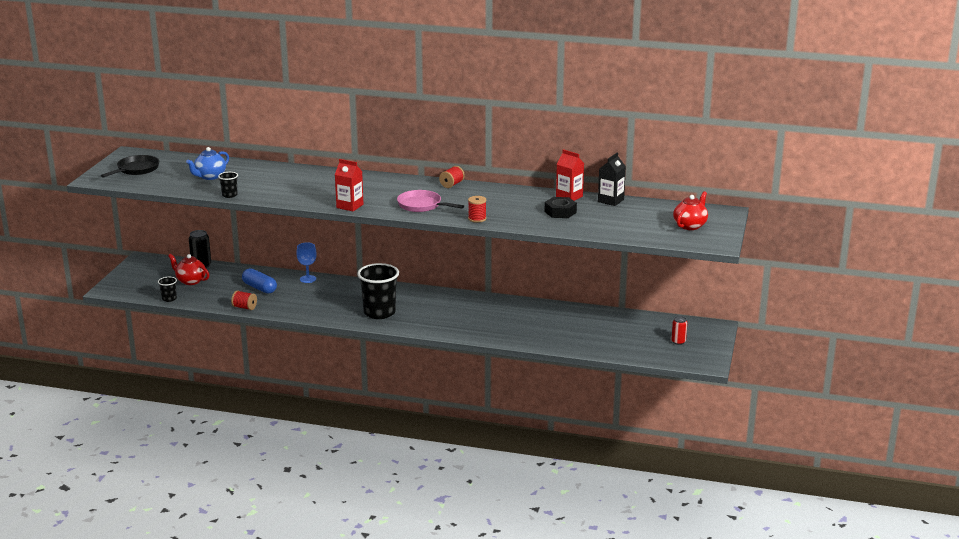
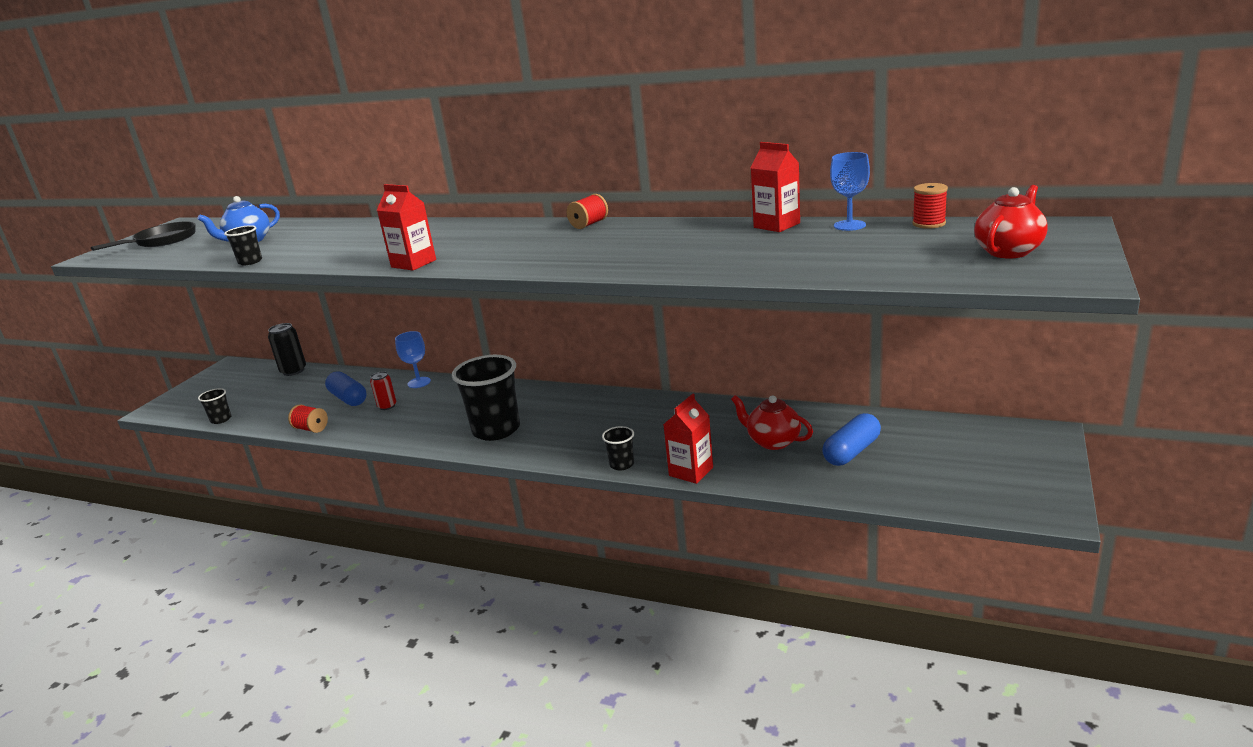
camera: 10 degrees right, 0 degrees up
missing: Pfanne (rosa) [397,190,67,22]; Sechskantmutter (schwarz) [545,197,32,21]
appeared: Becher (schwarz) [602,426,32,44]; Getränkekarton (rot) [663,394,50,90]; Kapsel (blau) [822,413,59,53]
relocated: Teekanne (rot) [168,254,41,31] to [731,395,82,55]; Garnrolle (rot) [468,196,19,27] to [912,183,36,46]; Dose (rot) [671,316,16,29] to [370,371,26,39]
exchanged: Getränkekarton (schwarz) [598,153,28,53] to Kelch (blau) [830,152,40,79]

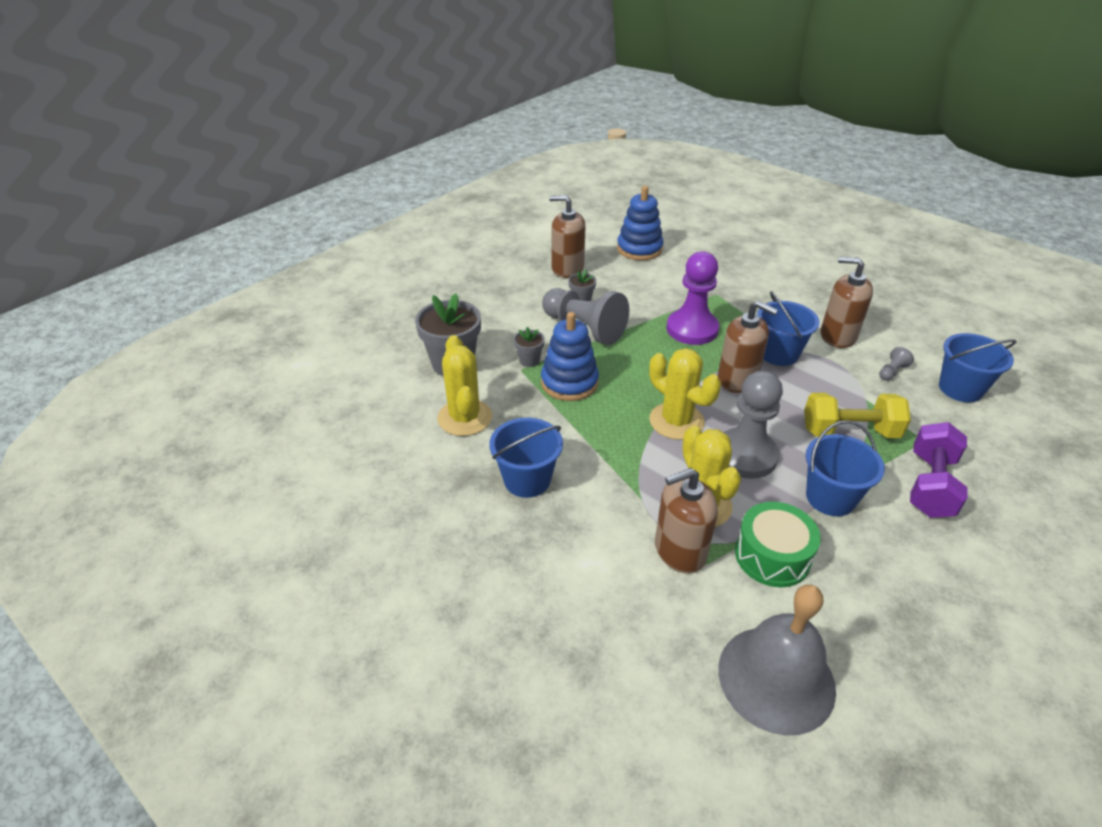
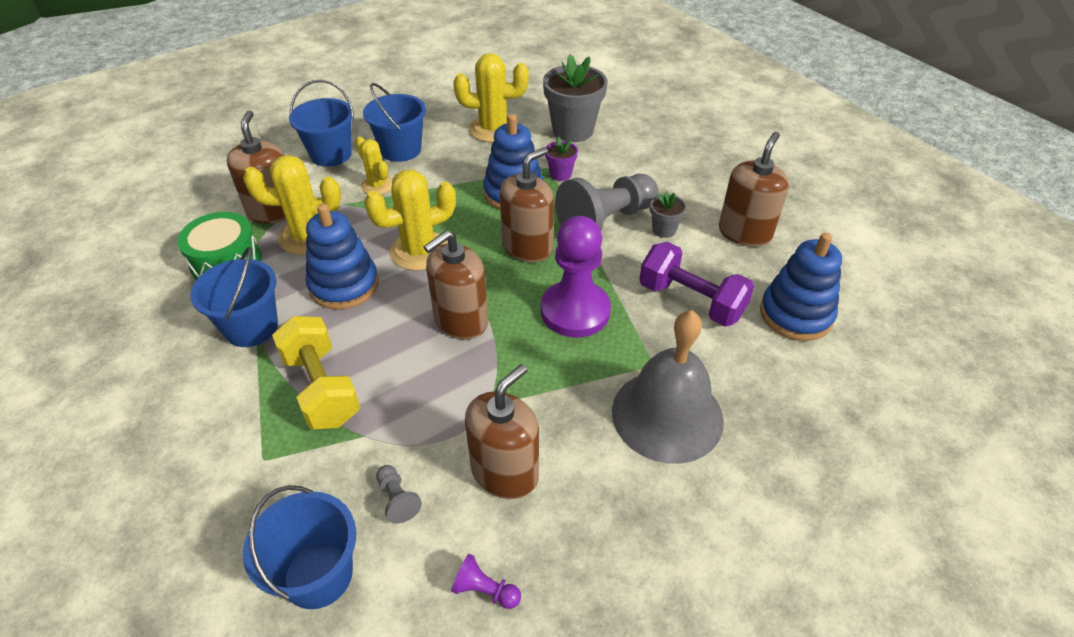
camera: 105 degrees right, 5 degrees up
appeared: Kaktus (gelb) [355,136,37,59]; Bauer (lila) [451,554,70,55]; Seifenspender (braun) [500,147,54,116]
relocated: Glocke (grau) [718,585,118,151] to [612,310,112,154]; Eimer (blau) [757,291,63,75] to [289,79,65,88]; Hantel (lila) [910,422,58,96] to [639,242,115,85]
exchanged: Bauer (grau) [723,371,60,108] to Stapelspielzeug (blau) [306,204,73,106]
colour: Blumentopf (grau) [513,327,32,40] to Blumentopf (lila) [545,137,33,44]
spun: Hantel (gelb) [804,393,107,45] = [272,316,88,113] 45 degrees counterclockwise

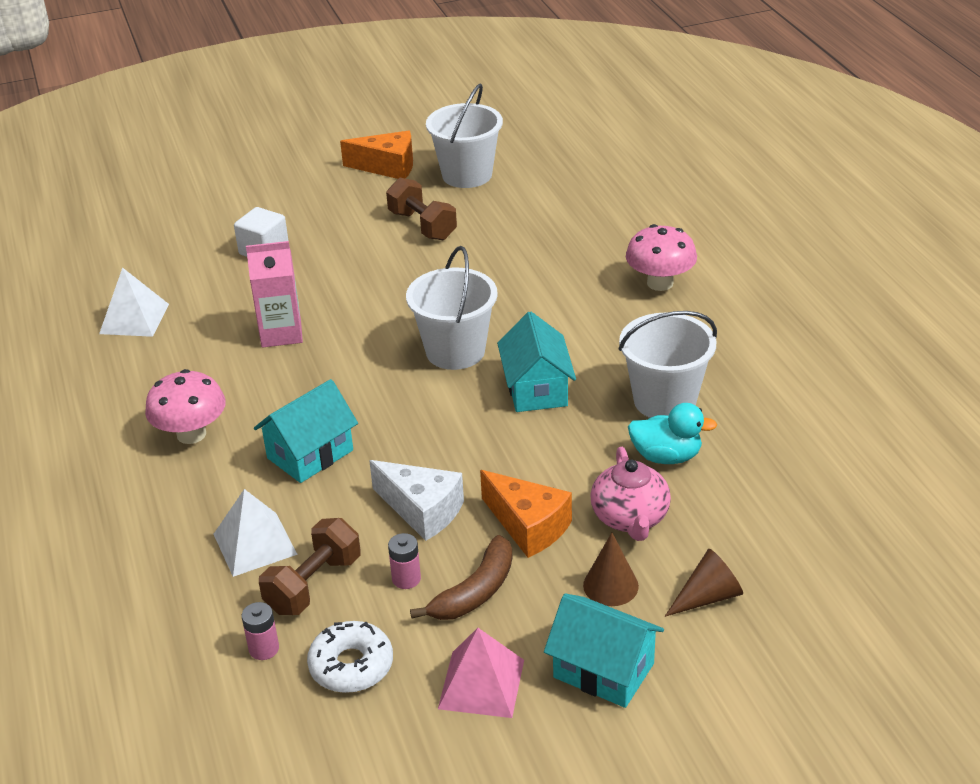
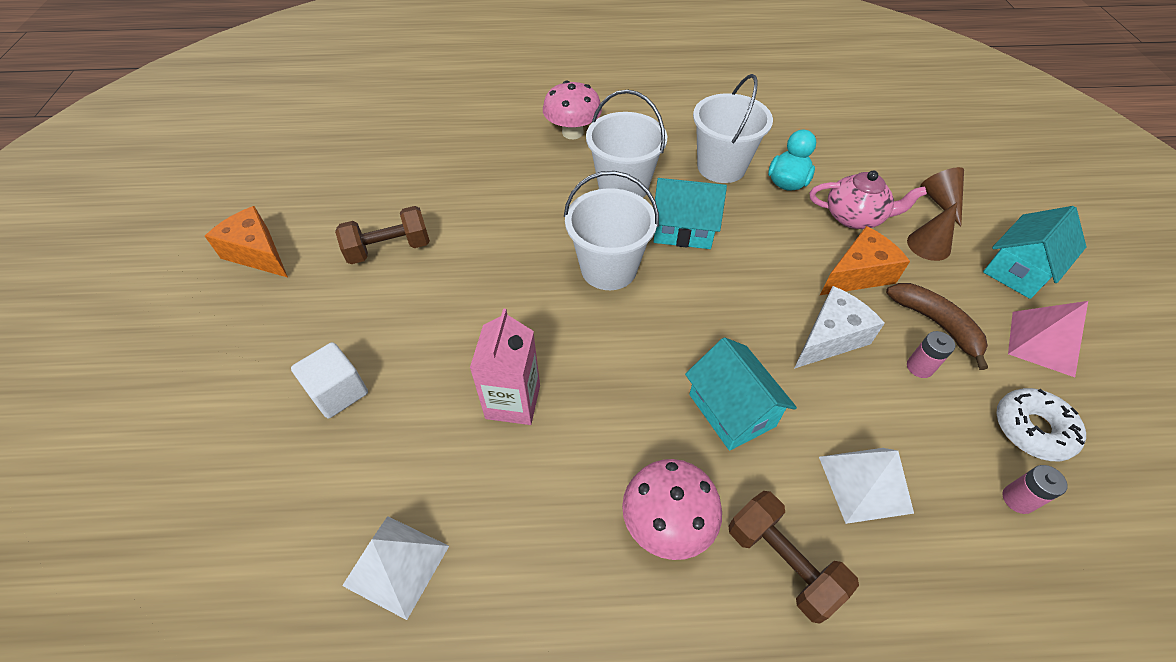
camera: 75 degrees left, 15 degrees up
relocated: Hantel (braun) [259,518,102,97] to [729,491,130,133]; Eimer (weiß) [426,84,77,104] to [586,90,81,108]
spun: Käse (orange) [340,131,73,48] = [205,206,83,72] 75 degrees counterclockwise

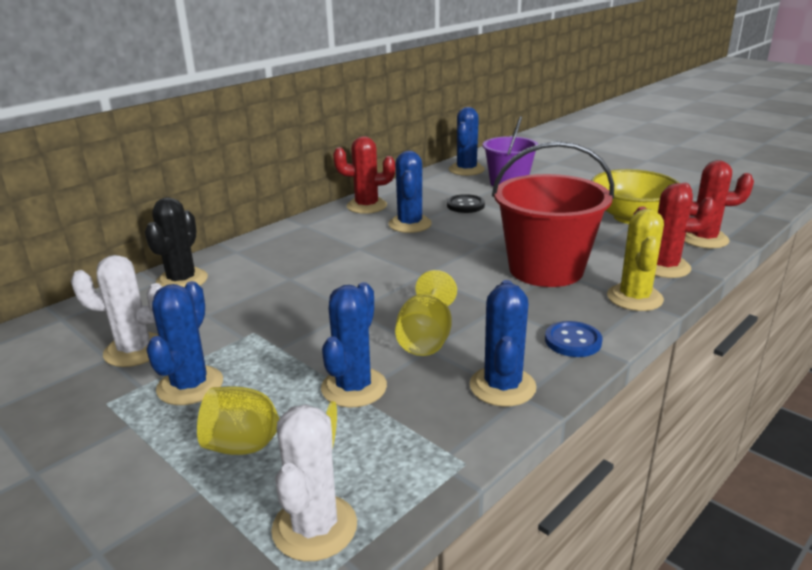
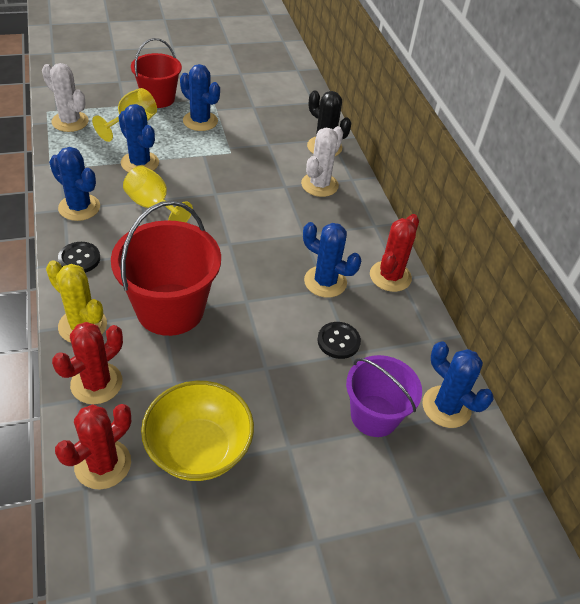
camera: 115 degrees right, 20 degrees up
appeared: Eimer (rot) [131,38,51,70]
relocated: Kaktus (weiß) [71,255,91,112] to [301,126,42,71]
colour: Knopf (blau) [545,321,57,36] to Knopf (schwarz) [58,242,42,31]

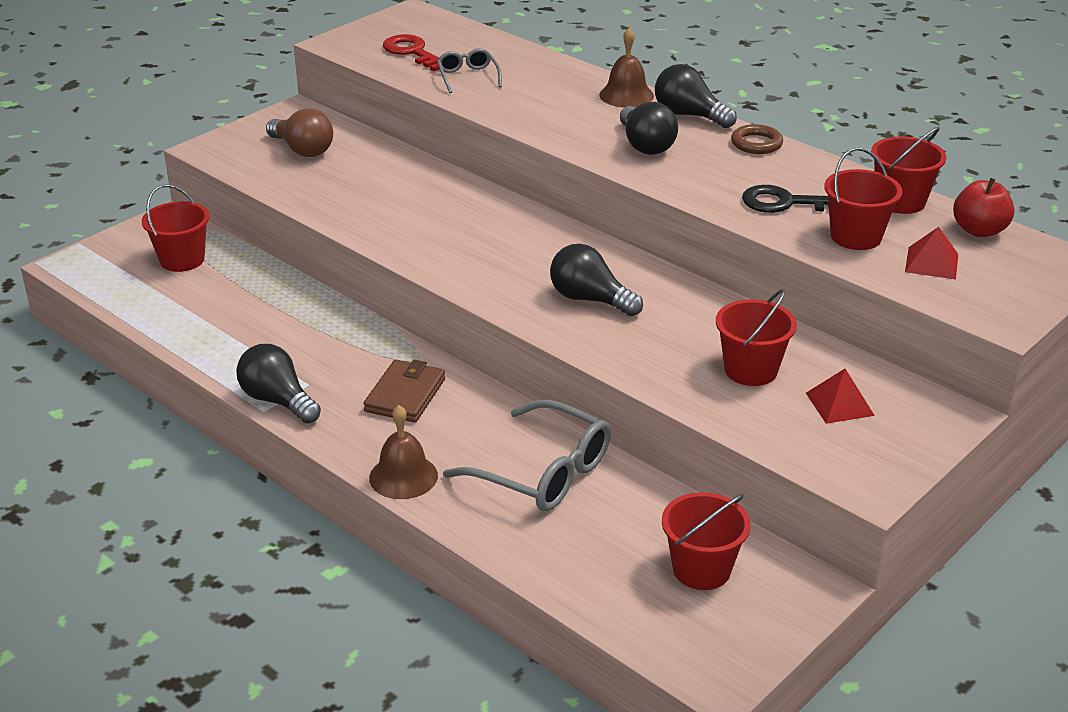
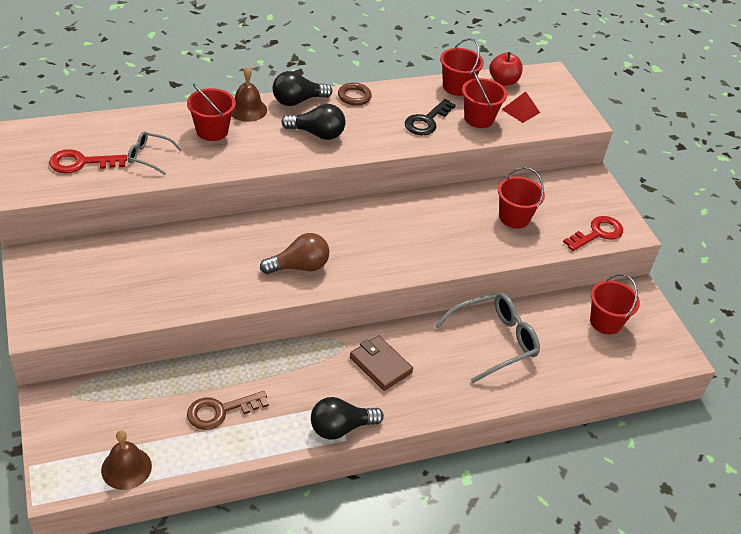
camera: 65 degrees left, 10 degrees up
missing: Glühbirne (schwarz) [550,244,93,72]; Pyramide (rot) [806,369,69,55]
appeared: Schlüssel (braun) [187,391,82,39]; Schlüssel (rot) [563,216,60,35]
relocated: Eimer (rot) [142,184,68,88] to [187,84,49,57]; Glühbirne (braun) [266,108,67,49] to [260,233,69,41]; Glocke (braun) [369,405,69,94] to [101,430,51,60]

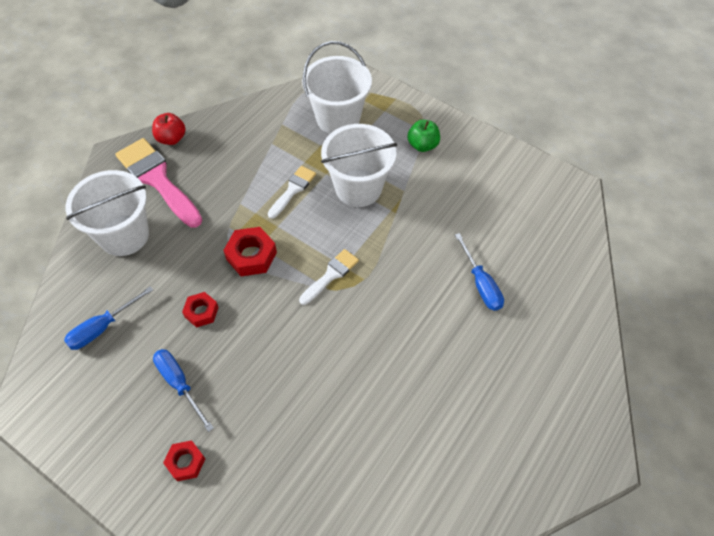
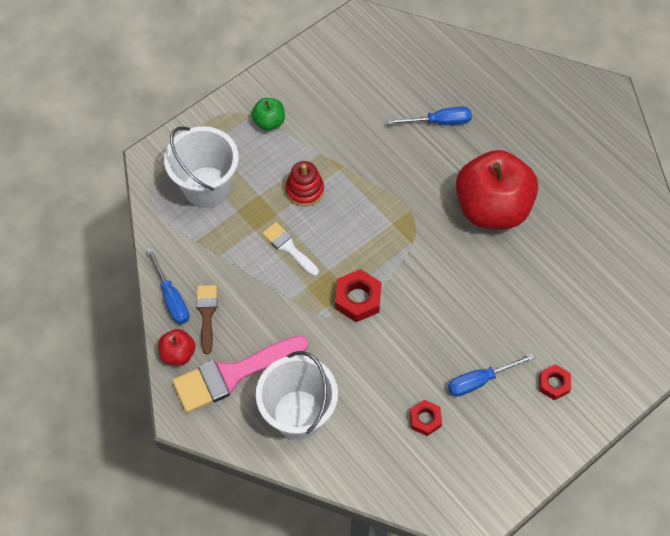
camera: 75 degrees left, 5 degrees up
missing: Pinsel (weiß) [299,249,60,56]
appeared: Pinsel (braun) [196,285,21,69]; Apfel (rot) [456,150,82,79]
relocated: Schraubenzieher (blau) [64,286,89,64] to [146,248,43,76]; Sechskantmutter (rot) [182,292,37,36] to [410,400,32,36]
exchanged: Eimer (weiß) [321,124,76,83] to Stapelspielzeug (rot) [286,161,38,45]

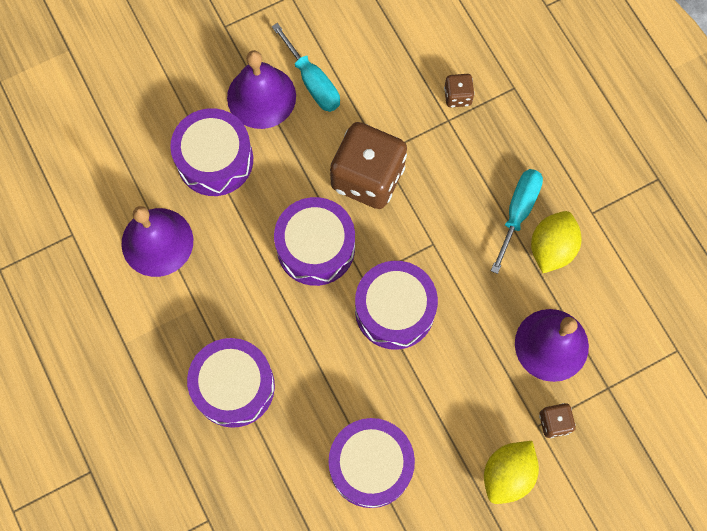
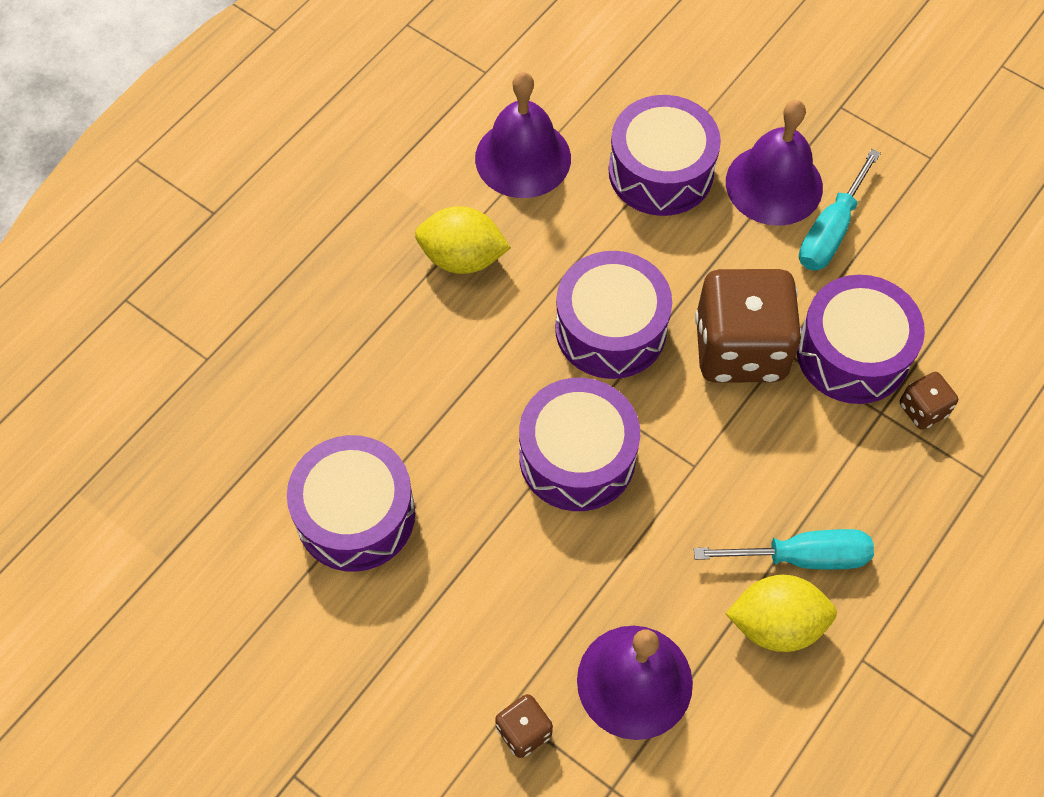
camera: 65 degrees right, 10 degrees down
relocated: Trommel (lila) [187,338,88,90] to [797,275,128,129]; Zitrone (gelb) [484,441,55,63] to [415,206,96,68]

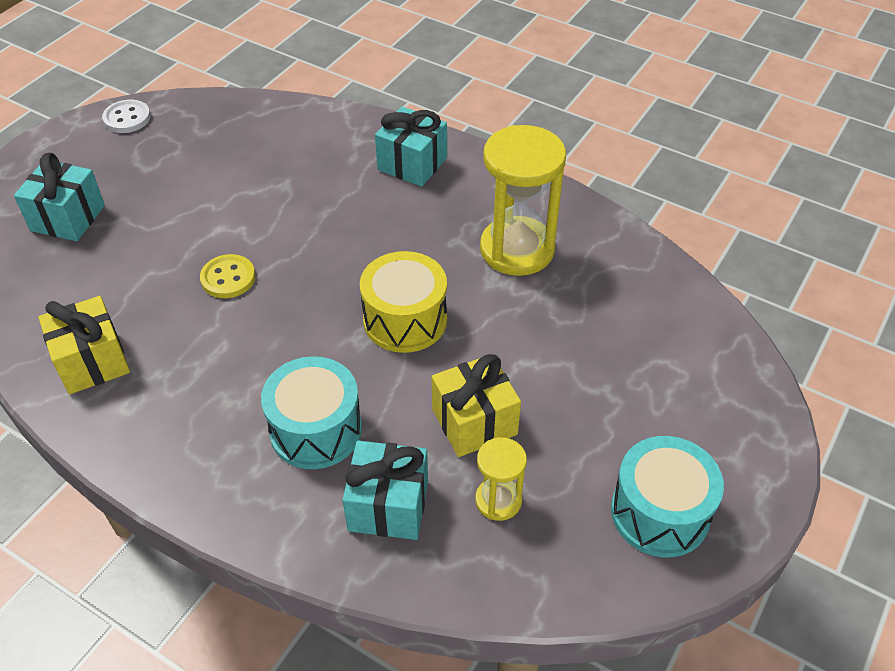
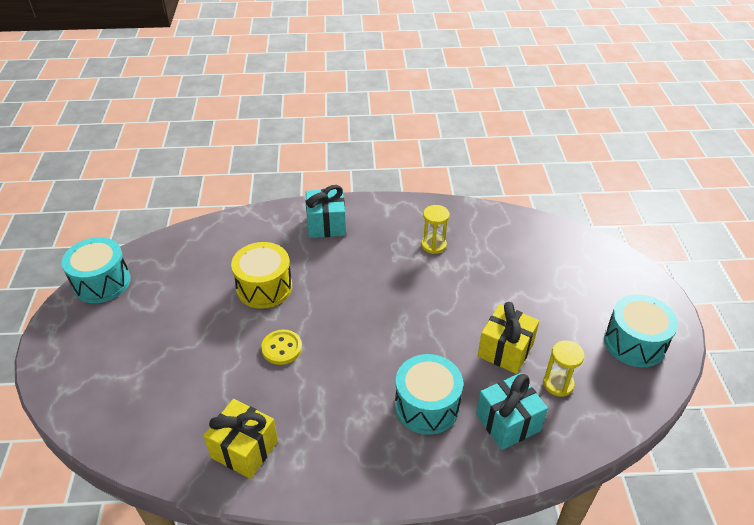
camera: 35 degrees left, 5 degrees down
missing: Geschenk (türkis) [14,153,91,88]
relocated: Trommel (gelb) [360,251,87,102] to [231,242,61,67]
exchanged: Knopf (weiß) [102,100,49,33] to Trommel (türkis) [62,237,69,66]
size: Sanduhr (gelb) [480,125,86,151] = [421,205,29,49] x0.51

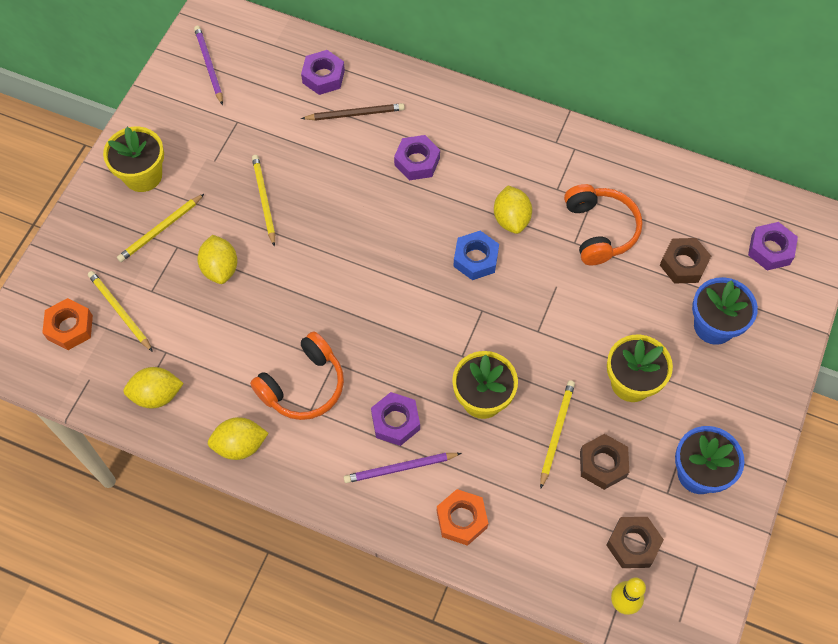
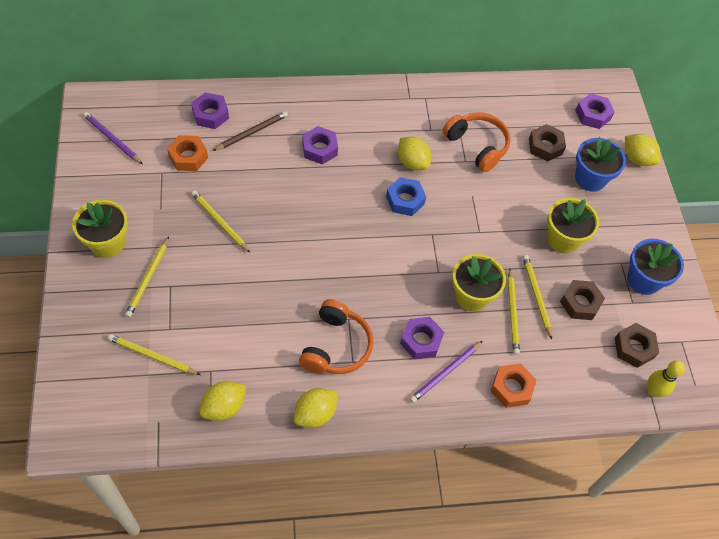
camera: 35 degrees left, 5 degrees down
appeared: Bleistift (gelb) [508,269,12,86]
relocated: Sechskantmutter (orange) [42,298,51,52] to [167,135,41,36]; Zitrone (gelb) [197,235,40,49] to [625,134,36,32]

